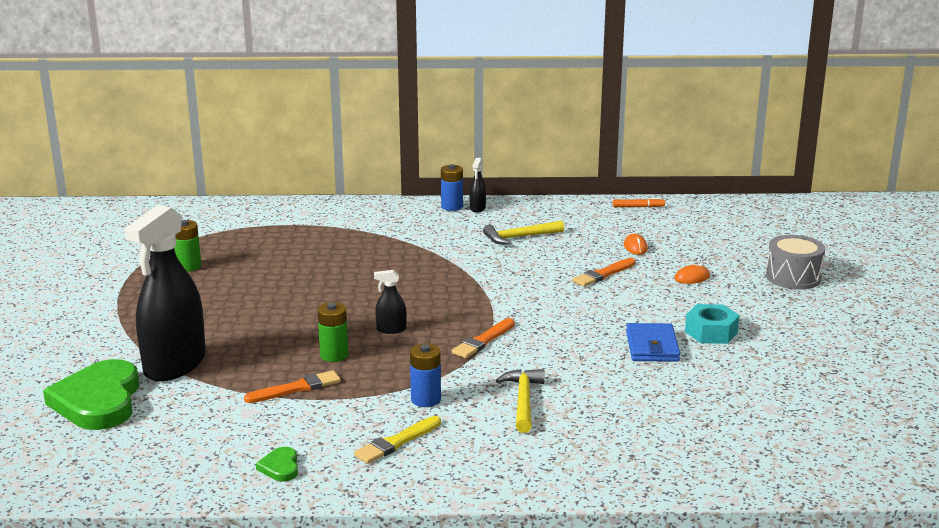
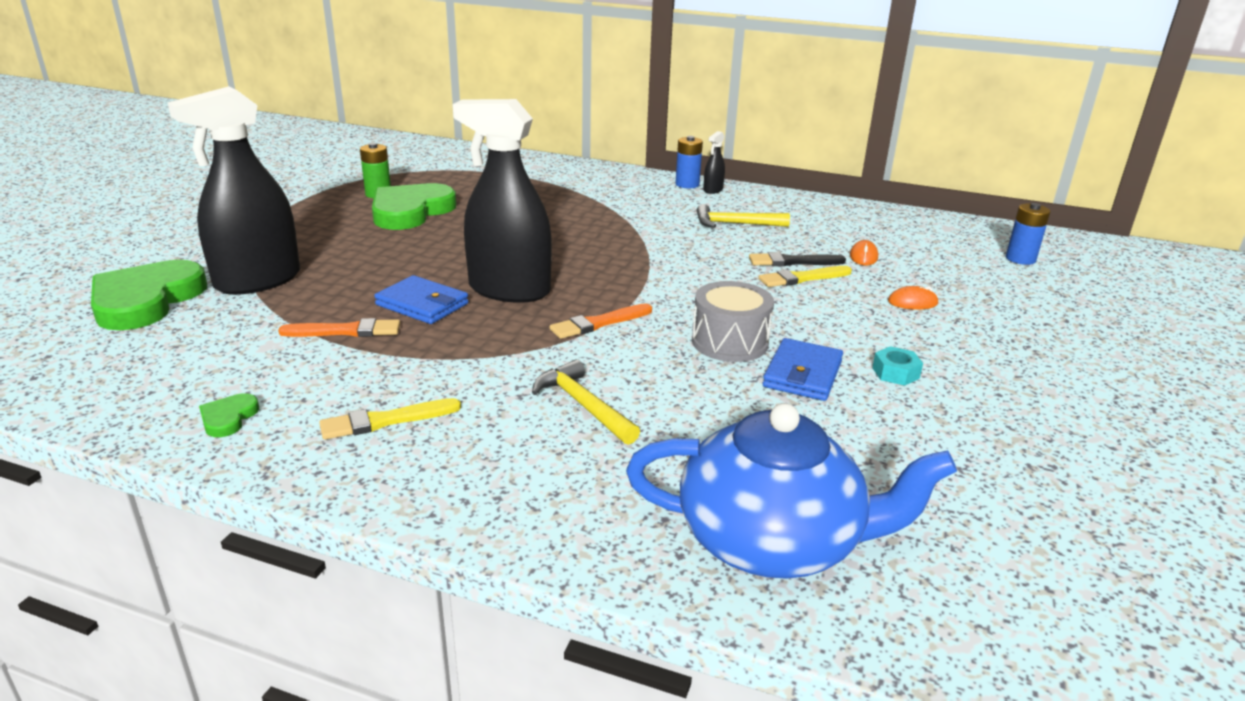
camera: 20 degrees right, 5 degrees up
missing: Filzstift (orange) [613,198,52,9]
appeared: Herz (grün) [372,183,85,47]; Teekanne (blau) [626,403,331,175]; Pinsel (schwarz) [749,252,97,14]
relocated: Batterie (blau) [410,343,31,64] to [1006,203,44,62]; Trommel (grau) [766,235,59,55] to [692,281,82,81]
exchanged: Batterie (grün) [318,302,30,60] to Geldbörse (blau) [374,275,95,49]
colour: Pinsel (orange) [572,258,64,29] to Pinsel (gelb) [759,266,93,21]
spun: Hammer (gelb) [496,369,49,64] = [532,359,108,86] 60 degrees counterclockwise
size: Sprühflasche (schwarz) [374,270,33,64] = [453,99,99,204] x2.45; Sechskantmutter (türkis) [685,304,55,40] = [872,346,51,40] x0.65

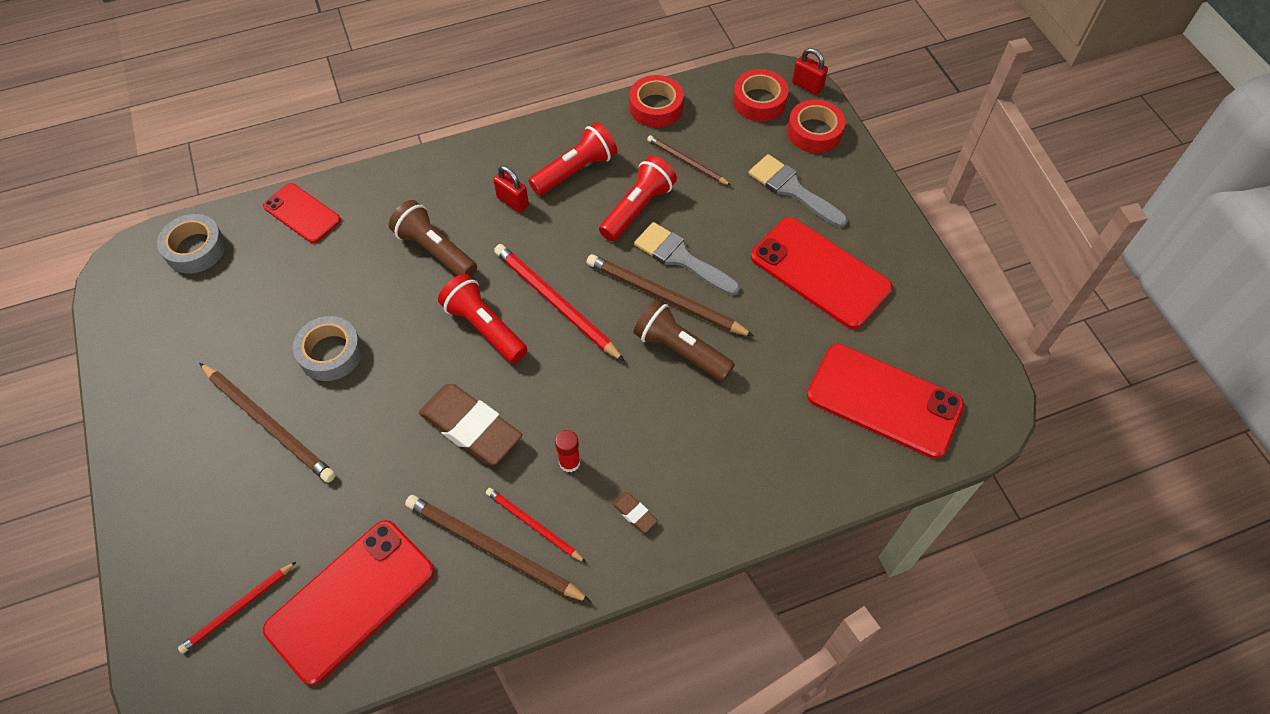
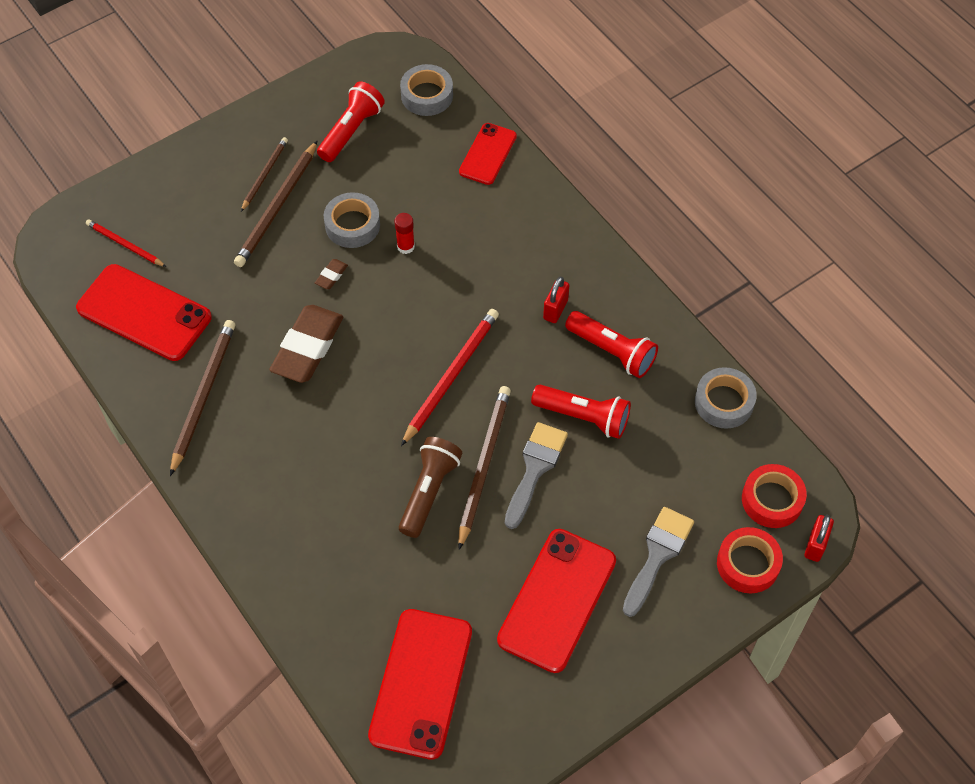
camera: 75 degrees right, 0 degrees up
missing: Taschenlampe (braun) [389,200,88,77]; Bleistift (rot) [486,488,100,75]
relocated: Taschenlampe (rot) [438,274,89,89] to [317,81,68,81]; Klebestift (rot) [555,430,25,42] to [394,213,21,41]; Radiergummi (braun) [612,492,46,41] to [315,259,33,30]; Bleistift (braun) [647,135,84,51] to [241,137,47,74]
colour: Klebeband (rot) [629,75,55,53] to Klebeband (grau) [695,367,62,61]

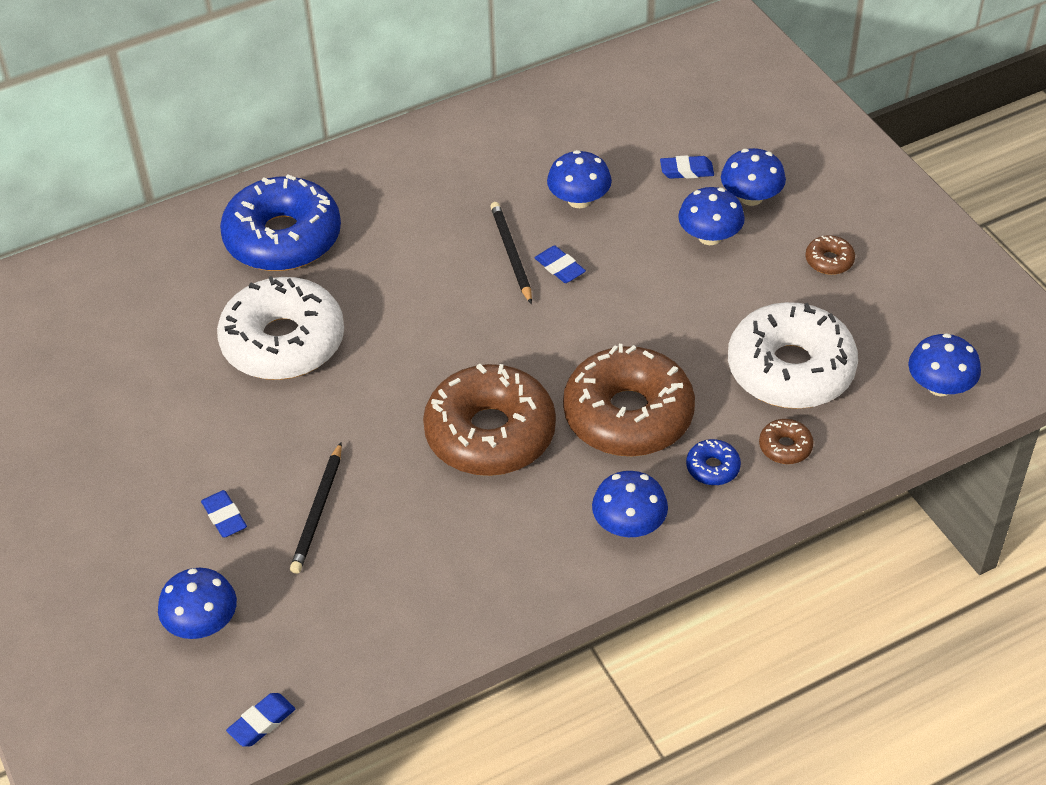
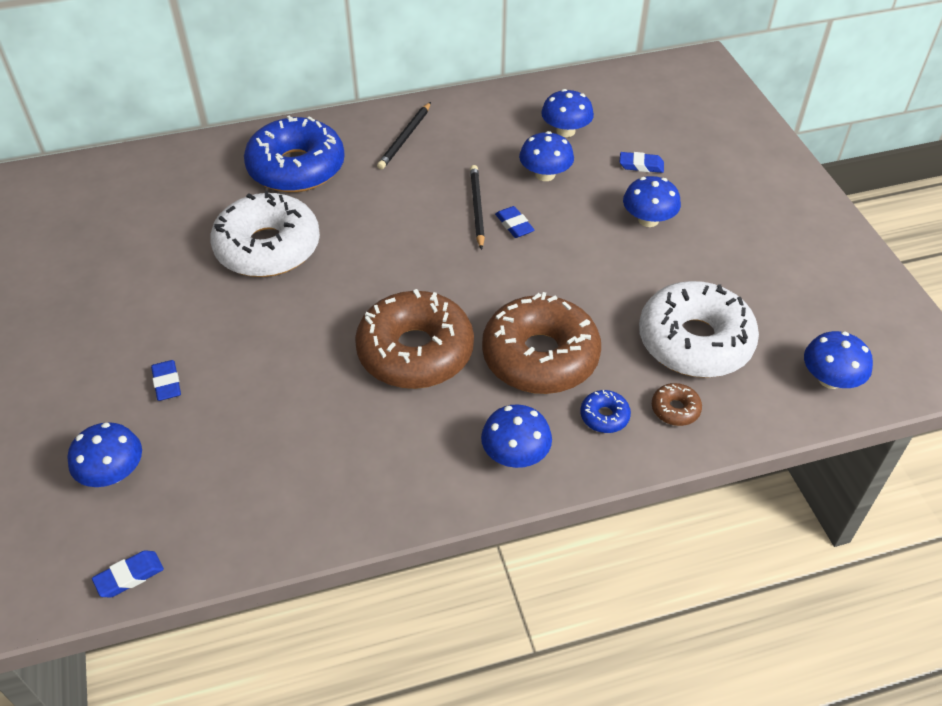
camera: 10 degrees right, 0 degrees up
missing: Donut (braun) [805,235,50,40]
relocated: Bleistift (schwarz) [290,442,52,132] to [377,102,54,67]; Pilz (blau) [721,148,65,58] to [541,89,53,48]

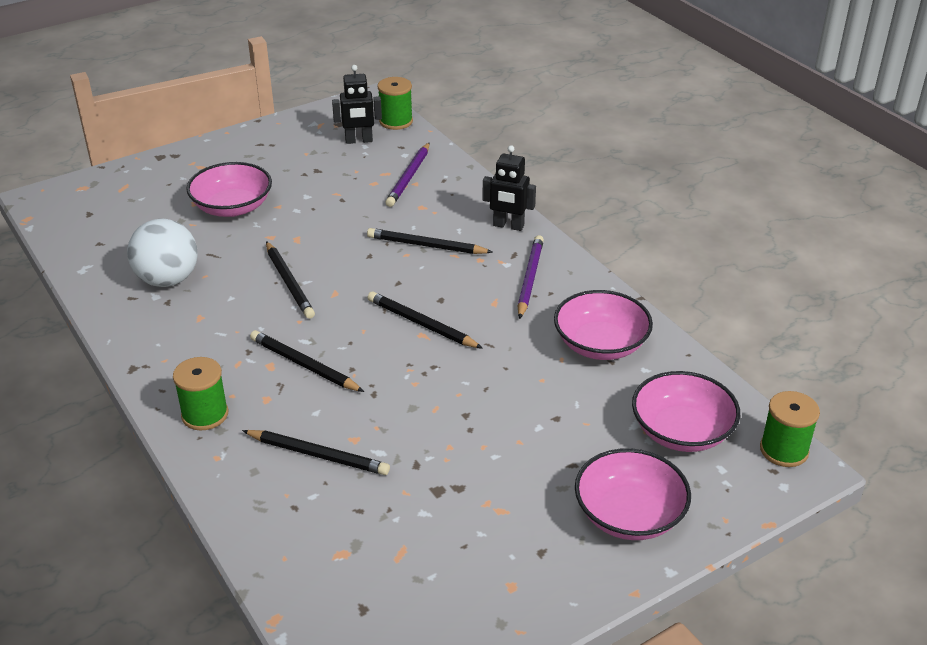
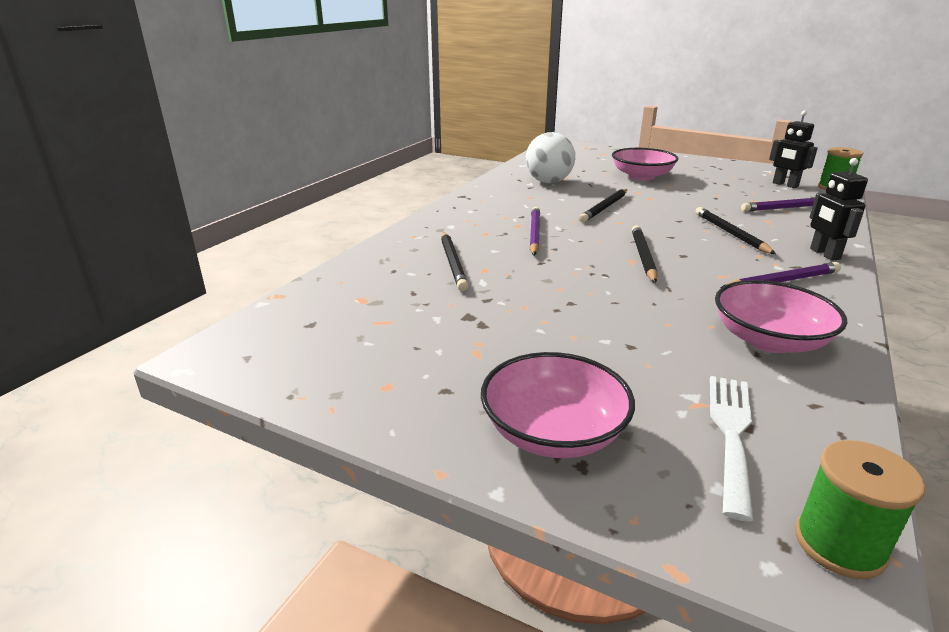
camera: 60 degrees right, 10 degrees down
missing: Garnrolle (grün) [173,357,55,73]
exchanged: Schüssel (rosa) [632,371,108,81] to Gabel (weiß) [710,376,43,145]
colour: Bleistift (schwarz) [250,330,114,62] to Bleistift (lila) [529,207,11,48]

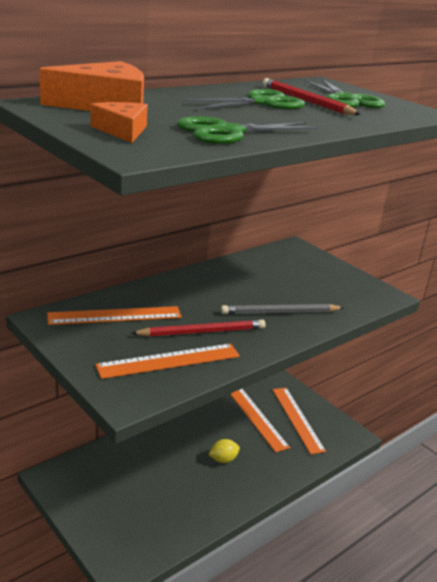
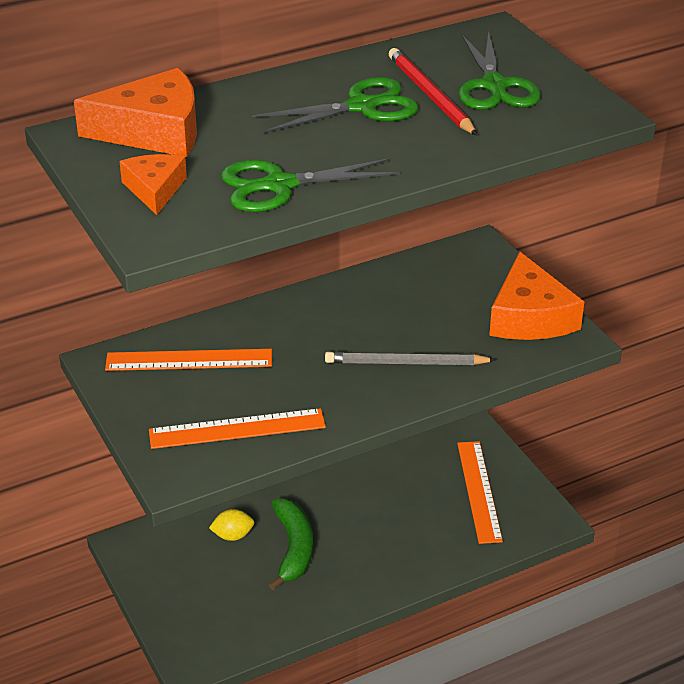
camera: 15 degrees right, 10 degrees up
missing: Bleistift (rot) [131,319,135,18]; Lineal (orange) [230,389,60,63]
appeared: Banane (grün) [269,498,44,92]; Käse (orange) [489,252,95,88]
relocated: Zitrone (gelb) [208,439,32,24] to [209,509,45,32]

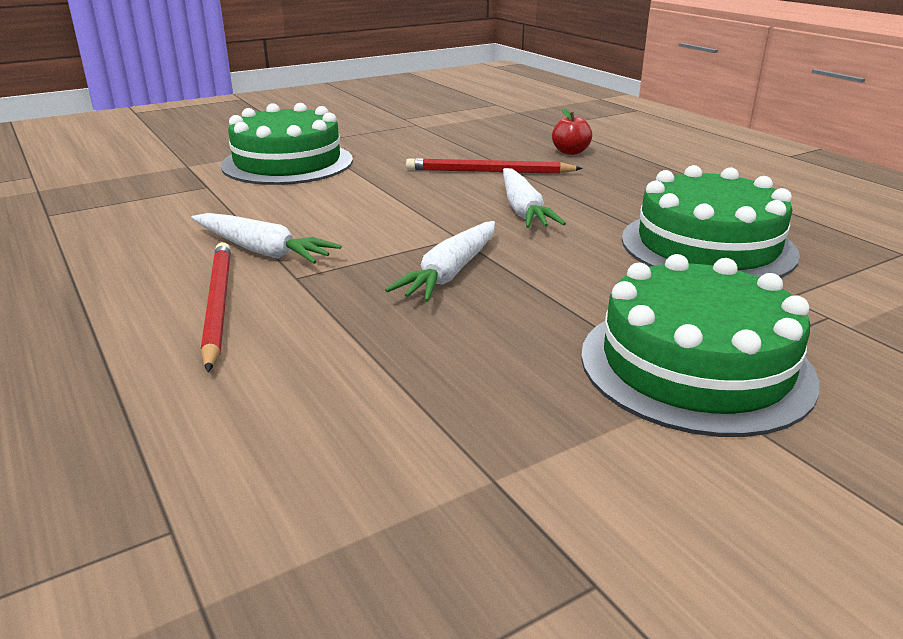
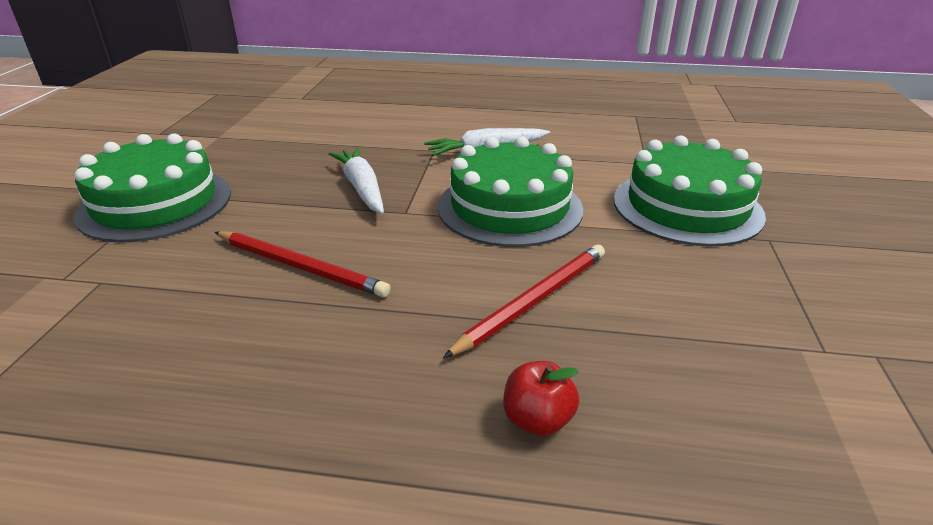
camera: 130 degrees right, 5 degrees up
missing: Karotte (weiß) [503,168,63,60]
relocated: Bleistift (rot) [201,242,30,130] to [215,231,175,66]; Kuchen (grün) [622,165,178,113] to [438,137,145,110]

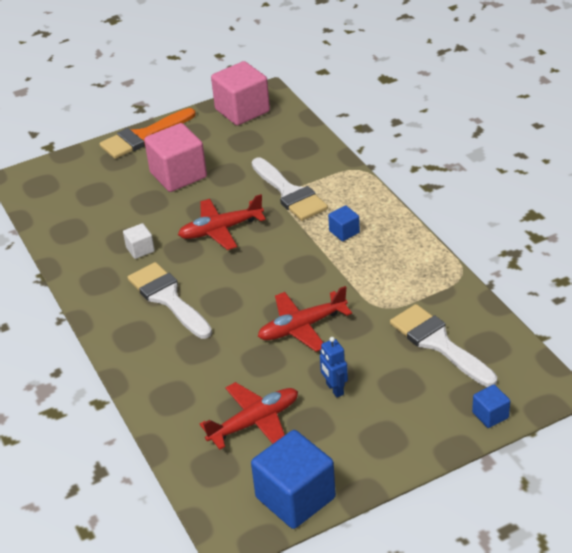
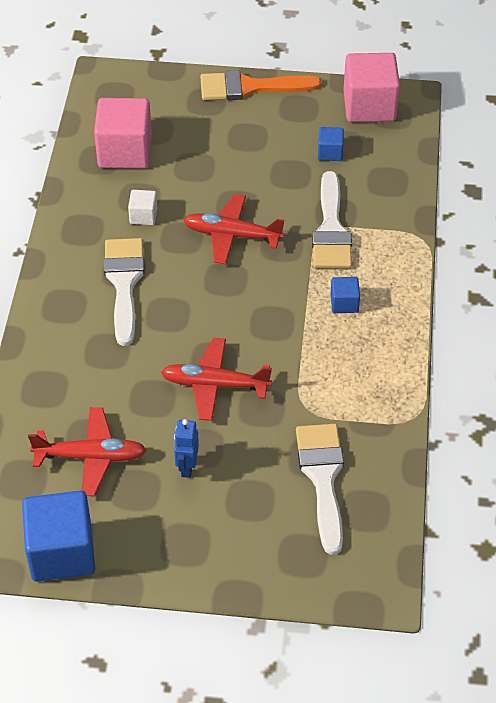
camera: 30 degrees right, 10 degrees up
relocated: Kubus (rosa) [144,123,63,69] to [94,98,58,71]; Kubus (blau) [472,385,38,43] to [318,127,26,34]

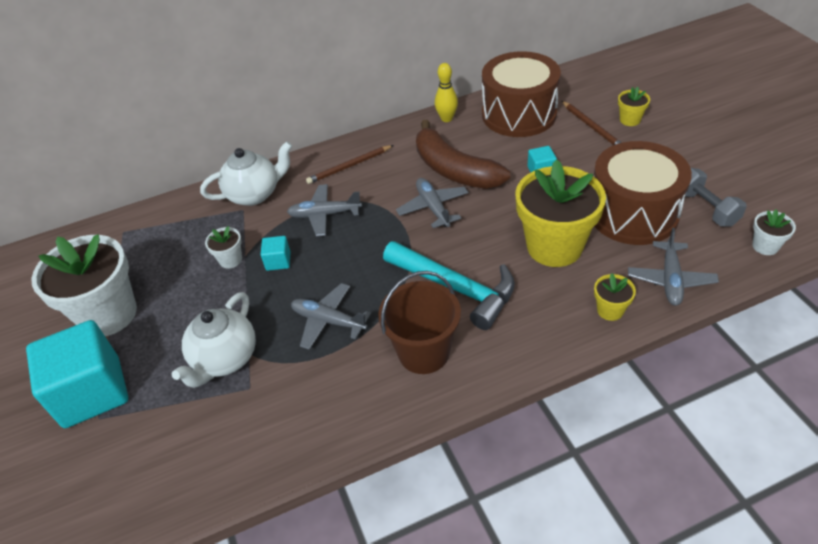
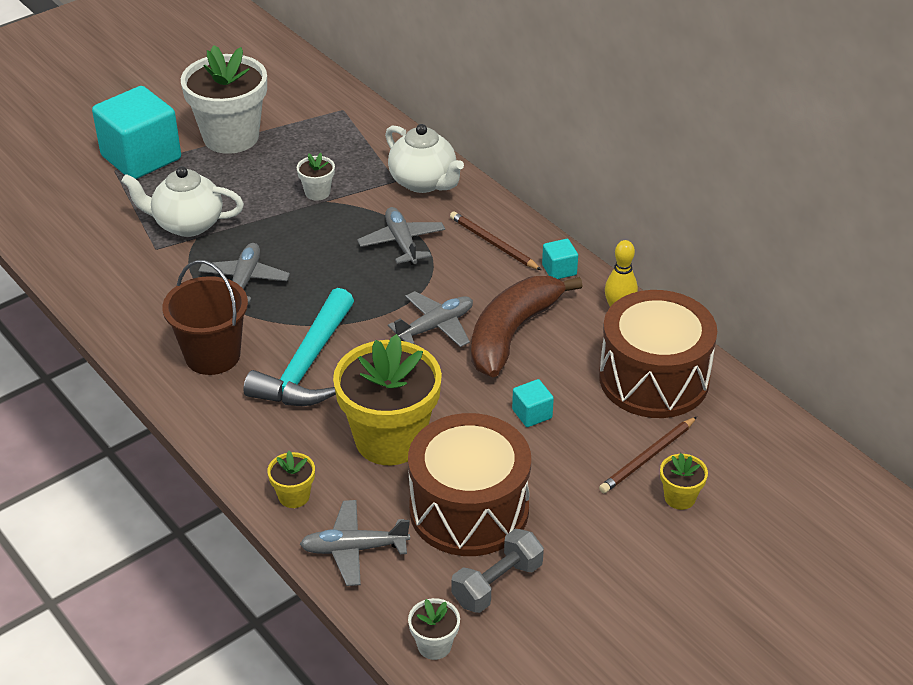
camera: 70 degrees right, 5 degrees down
relocated: Kubus (türkis) [260,236,31,35] to [542,239,36,40]

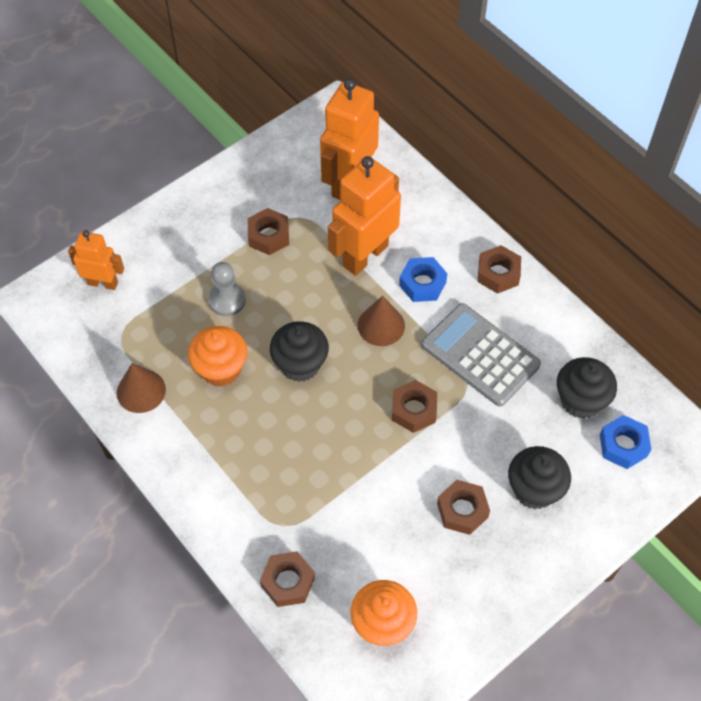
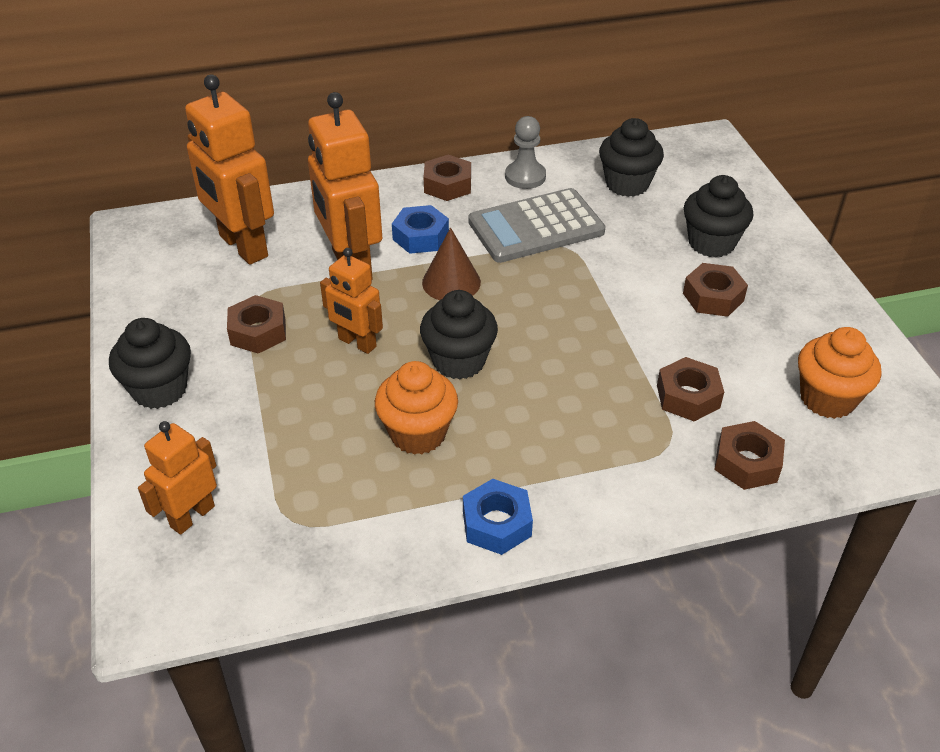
camera: 65 degrees left, 15 degrees down
missing: Kegel (braun) [117,363,49,50]
appeared: Muffin (schwarz) [109,318,82,91]; Roboter (orange) [320,248,63,106]
relocated: Bauer (grau) [208,262,38,54] to [505,116,41,73]; Sechskantmutter (braun) [392,380,45,53] to [657,357,67,64]; Sechskantmutter (blau) [600,415,51,54] to [463,479,70,76]

